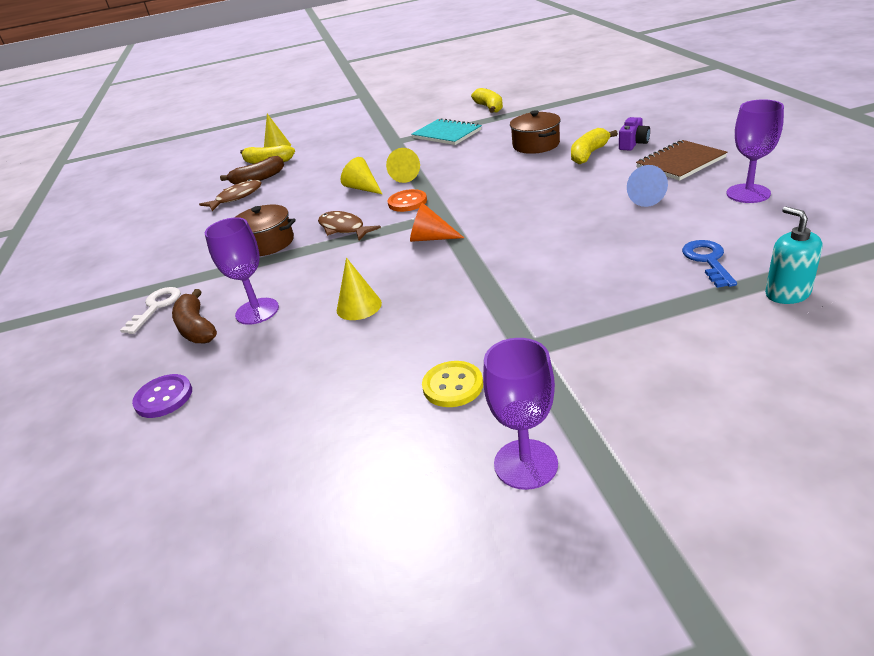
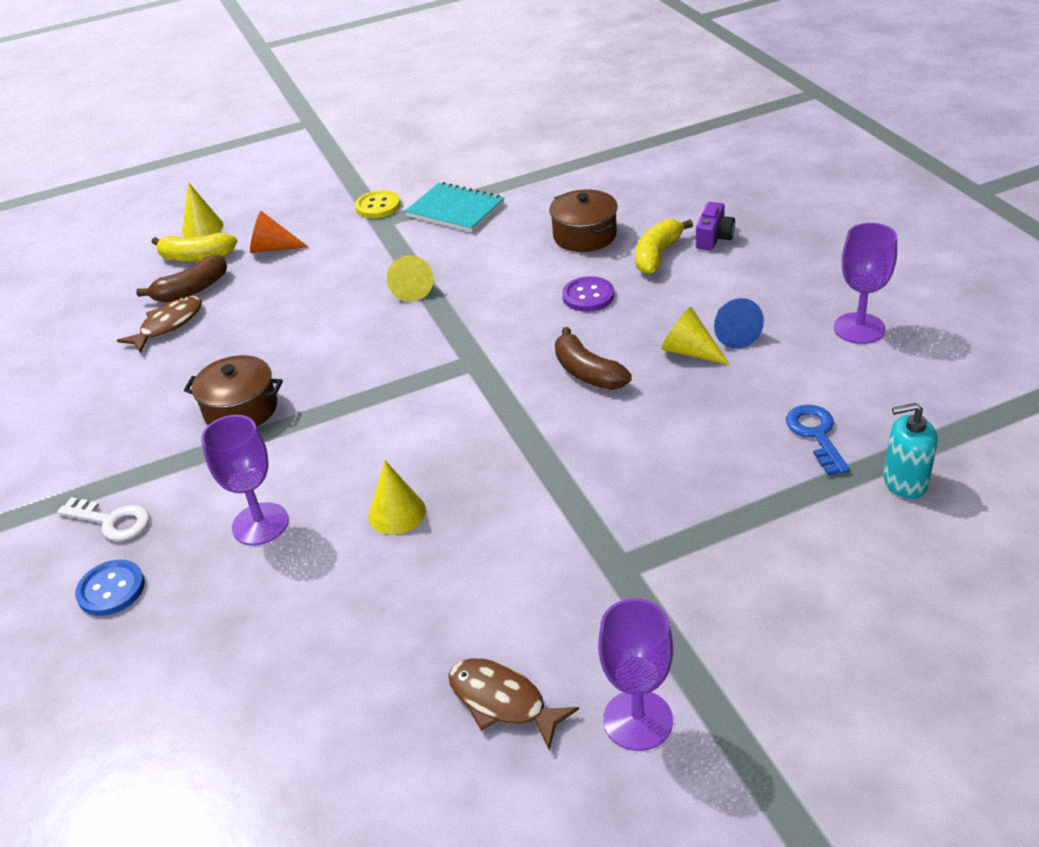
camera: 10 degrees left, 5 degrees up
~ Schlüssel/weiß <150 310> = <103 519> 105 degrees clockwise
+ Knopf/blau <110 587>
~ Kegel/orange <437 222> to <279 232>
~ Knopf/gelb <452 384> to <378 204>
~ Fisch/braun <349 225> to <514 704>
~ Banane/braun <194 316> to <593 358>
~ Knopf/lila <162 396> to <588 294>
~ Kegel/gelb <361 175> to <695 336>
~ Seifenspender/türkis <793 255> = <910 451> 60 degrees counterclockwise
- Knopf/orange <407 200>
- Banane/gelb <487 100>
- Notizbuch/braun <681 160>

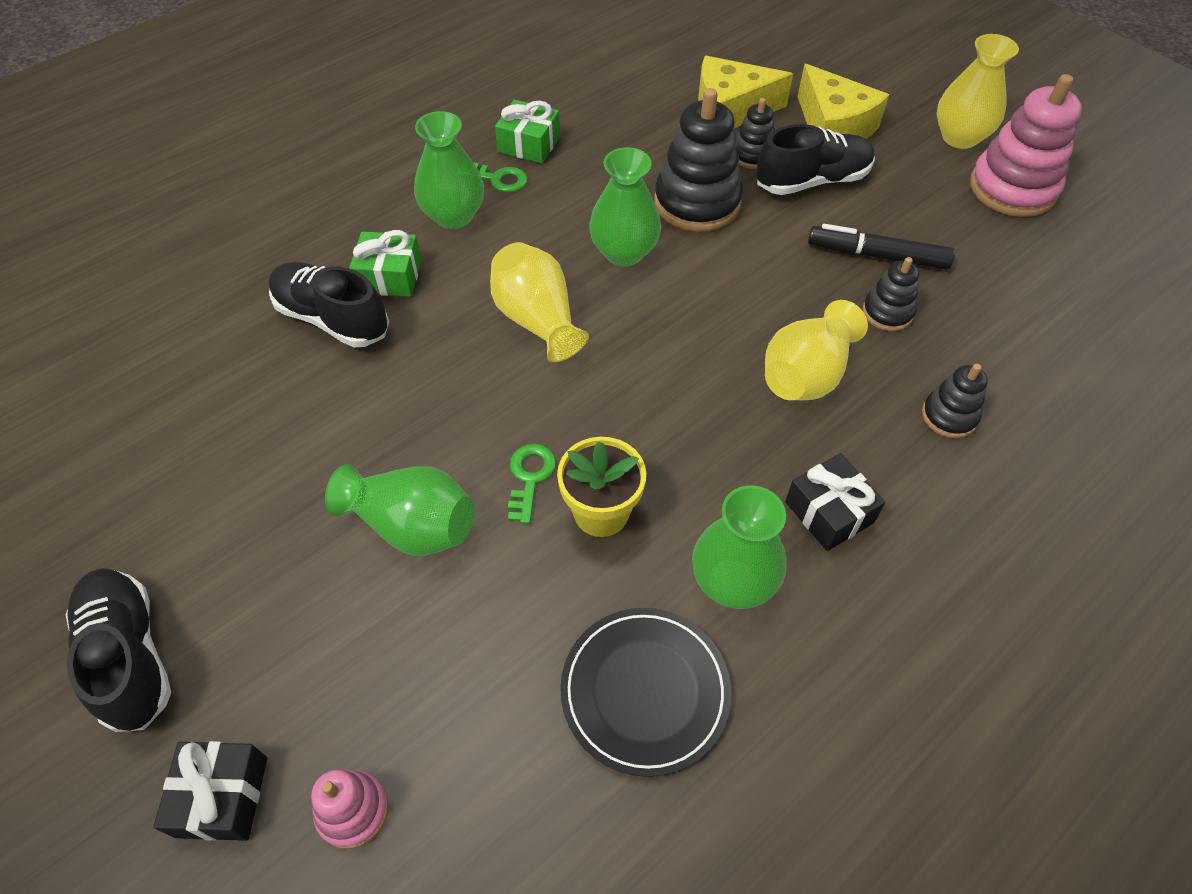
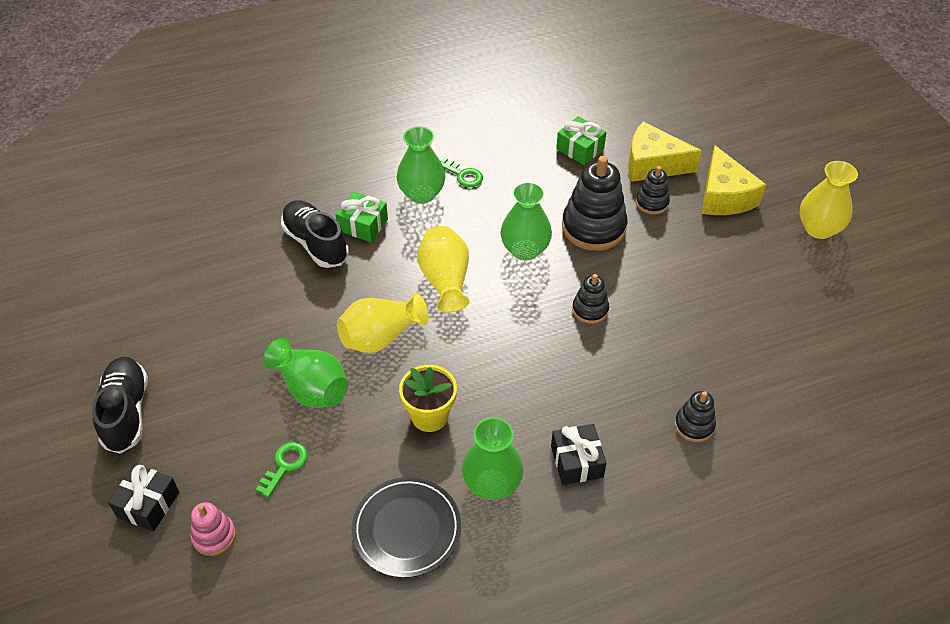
camera: 20 degrees right, 5 degrees down
~ Schlüssel/grün <532 484> to <282 470>
~ Vase/gelb <816 350> to <383 323>
~ Geschenk/grün <527 131> to <581 140>
~ Stapelspielzeug/schwarz <891 294> to <590 299>
- Schuh/schwarz <815 159>
- Filzstift/schwarz <881 247>
- Stapelspielzeug/rosa <1026 145>

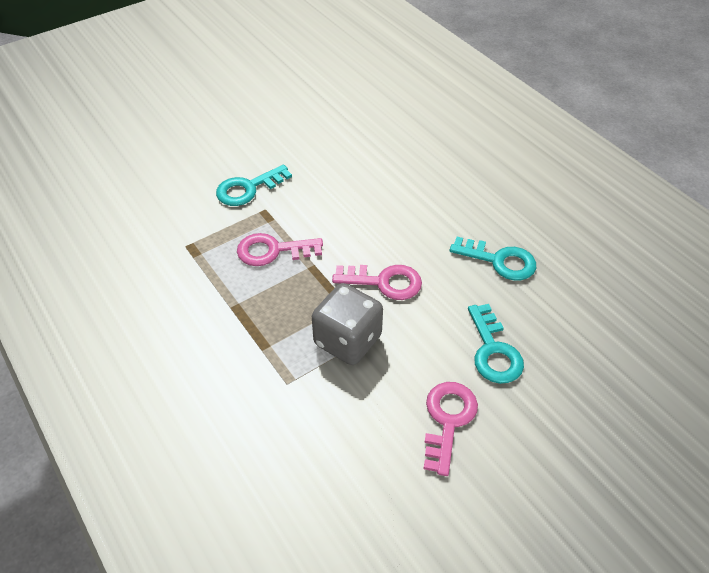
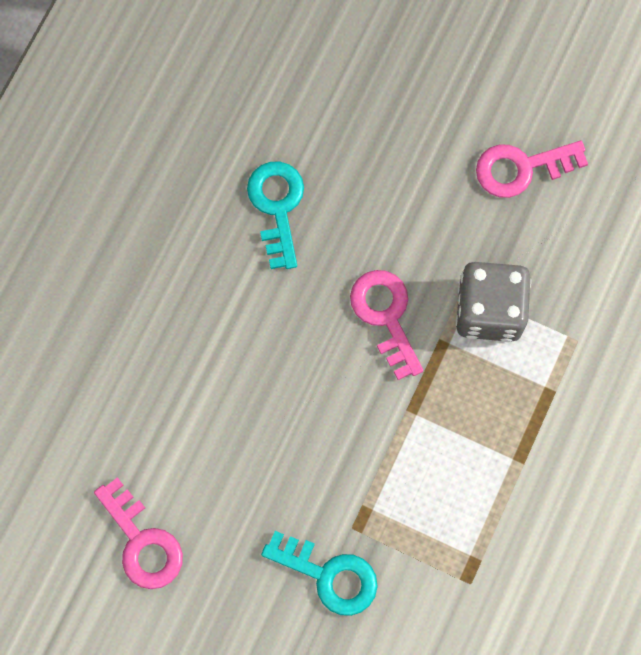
camera: 120 degrees left, 25 degrees up
~ Schlüssel/rosa <280 249> to <138 533>
- Schlüssel/türkis <496 344>

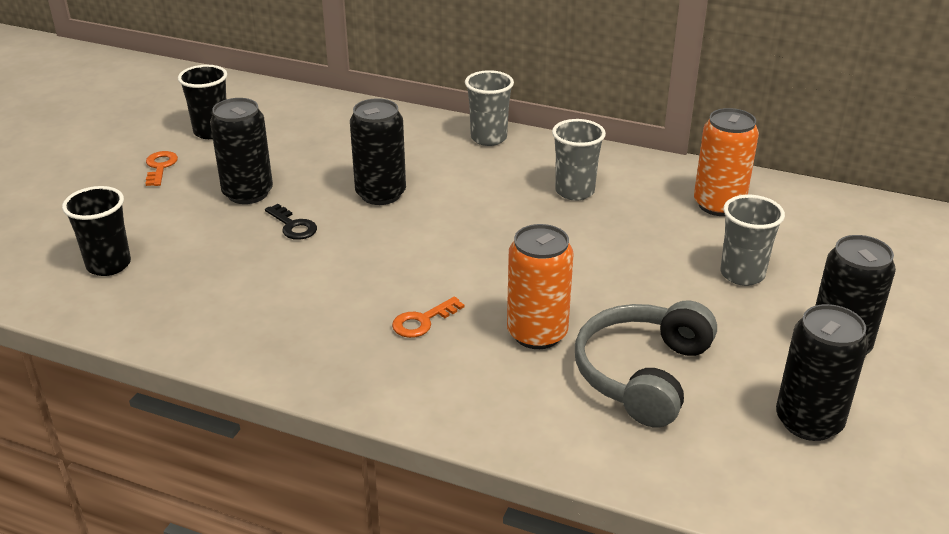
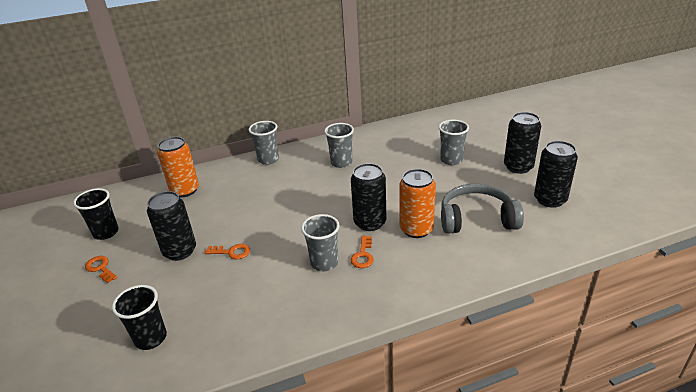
camera: 40 degrees left, 0 degrees up
~ Dose/orange <726 162> to <178 167>
~ Schlüssel/schwarz <291 222> to Schlüssel/orange <227 251>
+ Becher/grau <320 242>
~ Dose/schwarz <378 151> to <368 197>
~ Kopfhörer/grau <646 363> = <482 209> 105 degrees clockwise

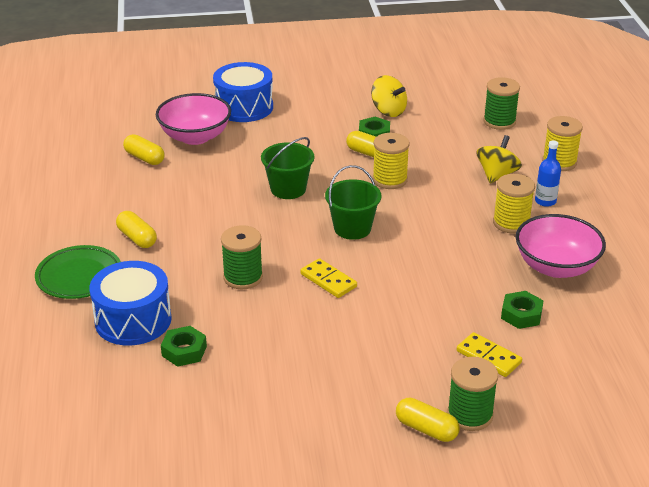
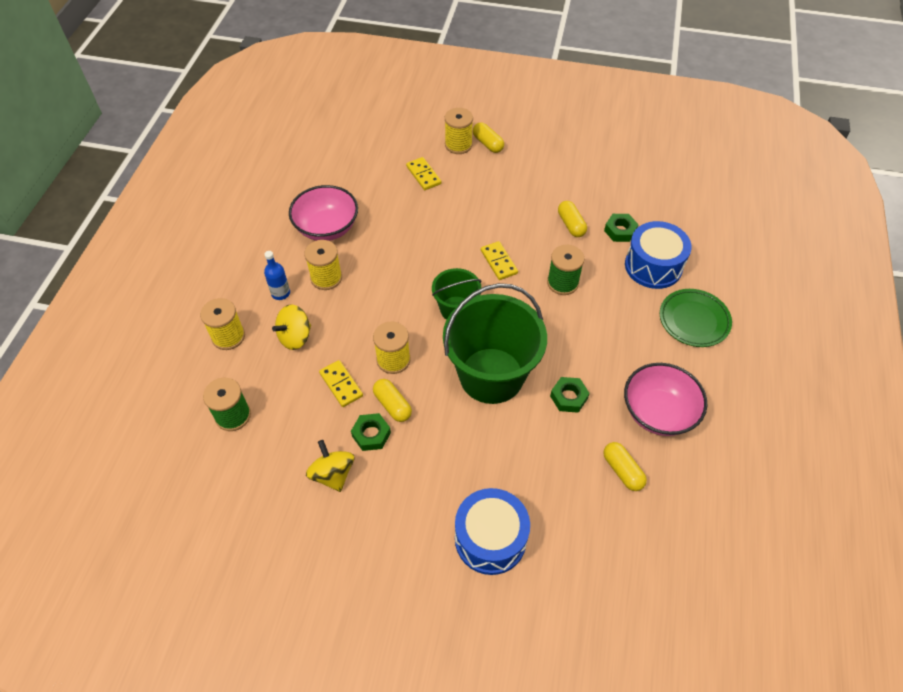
camera: 160 degrees left, 20 degrees up
+ Dominostein/gelb <341 383>
~ Eimer/grün <287 168> = <495 343> x1.90
~ Garnrolle/grün <472 394> to Garnrolle/gelb <459 131>
~ Sechskantmutter/grün <522 310> to <570 395>
~ Kapsel/gelb <136 229> to <572 219>
~ Schüssel/rosa <193 119> to <665 399>

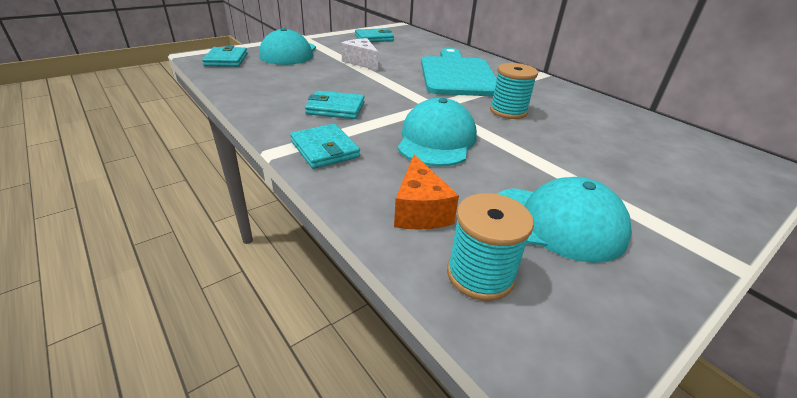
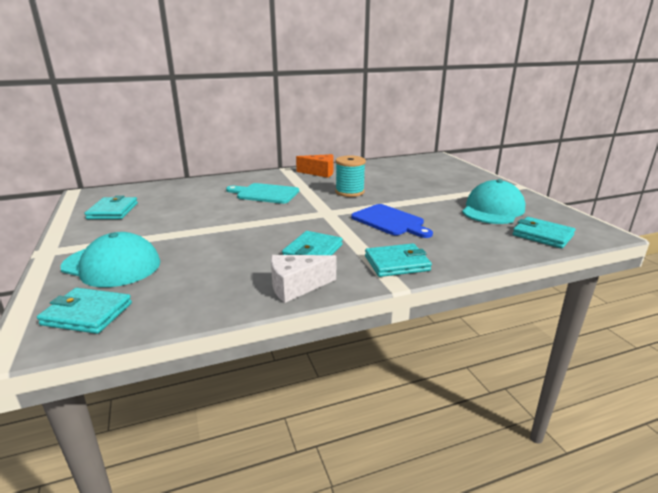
camera: 70 degrees left, 10 degrees down
~ Schneidebrett/türkis <459 72> = <262 193> x0.61
~ Käse/weiß <359 54> to <303 279>
~ Käse/orange <426 192> to <314 166>
~ Kappe/türkis <437 132> to Schneidebrett/blau <392 221>
~ Garnrolle/türkis <490 247> to Geldbörse/türkis <544 232>

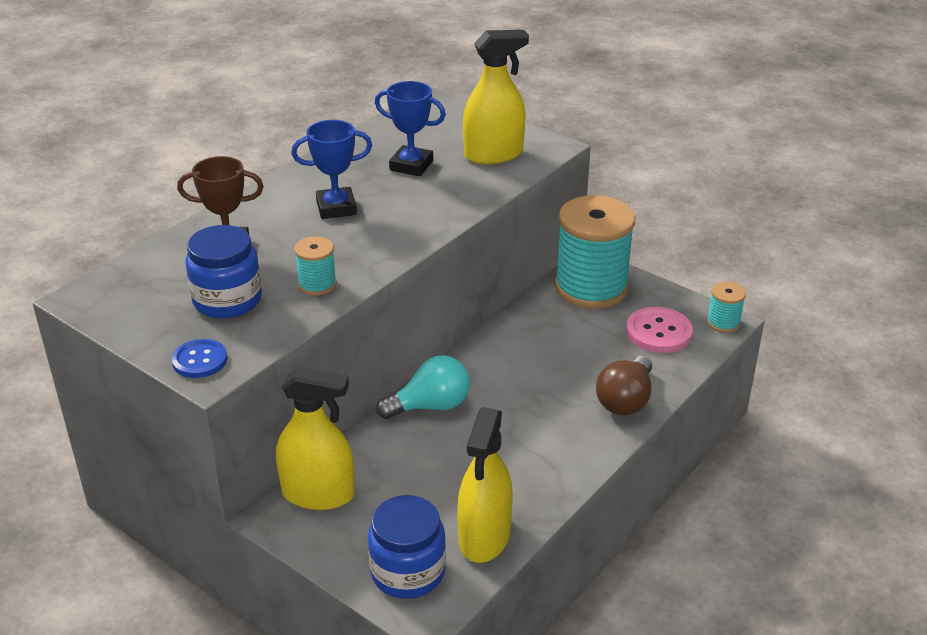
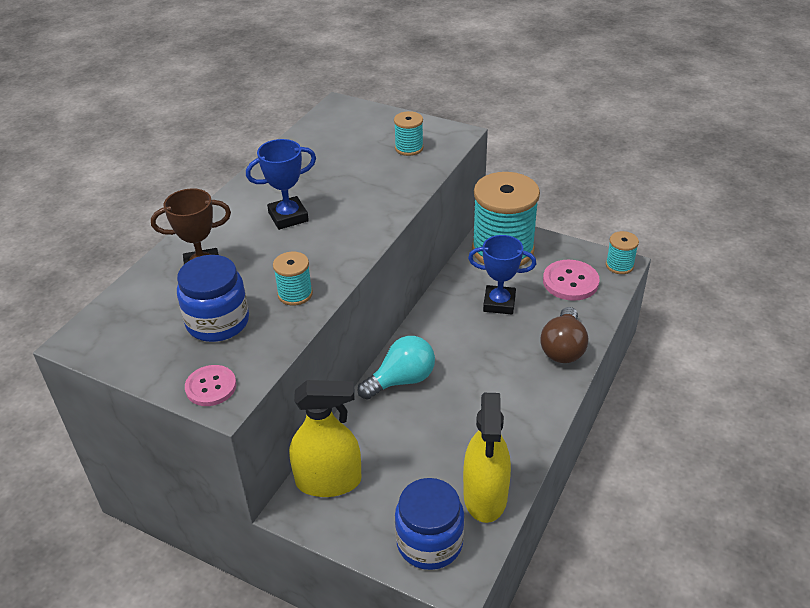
camera: 10 degrees left, 5 degrees up
~ Knopf/blau <199 358> to Knopf/rosa <210 385>
~ Sprühflasche/gelb <496 97> to Garnrolle/türkis <409 133>
~ Pokal/blau <410 128> to <502 275>

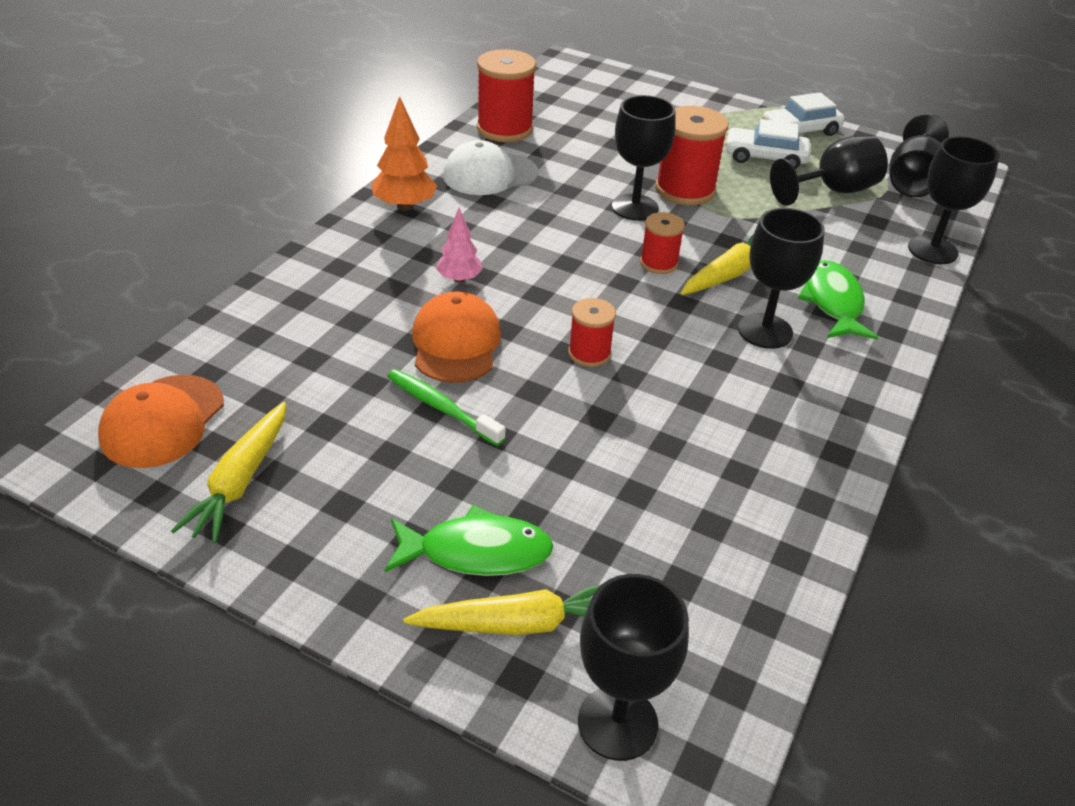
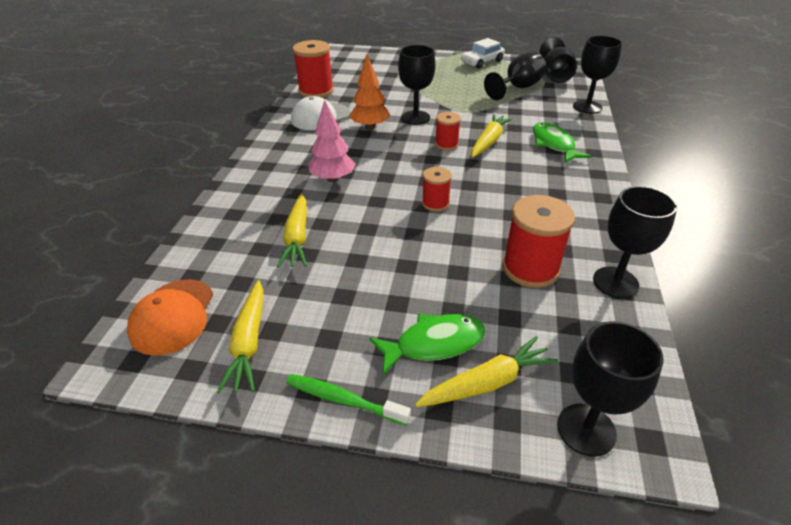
camera: 15 degrees left, 0 degrees up
+ Karotte/gelb <292 231>
~ Zahnbürste/grün <446 407> to <348 400>
~ Baum/rosa <459 245> = <332 141> x1.54
~ Baum/orange <404 153> to <369 92>
~ Garnrolle/rot <691 155> to <538 241>
~ Kelch/schwarz <781 278> to <635 242>
- Kappe/orange <456 337>
- Auto/weiß <767 144>

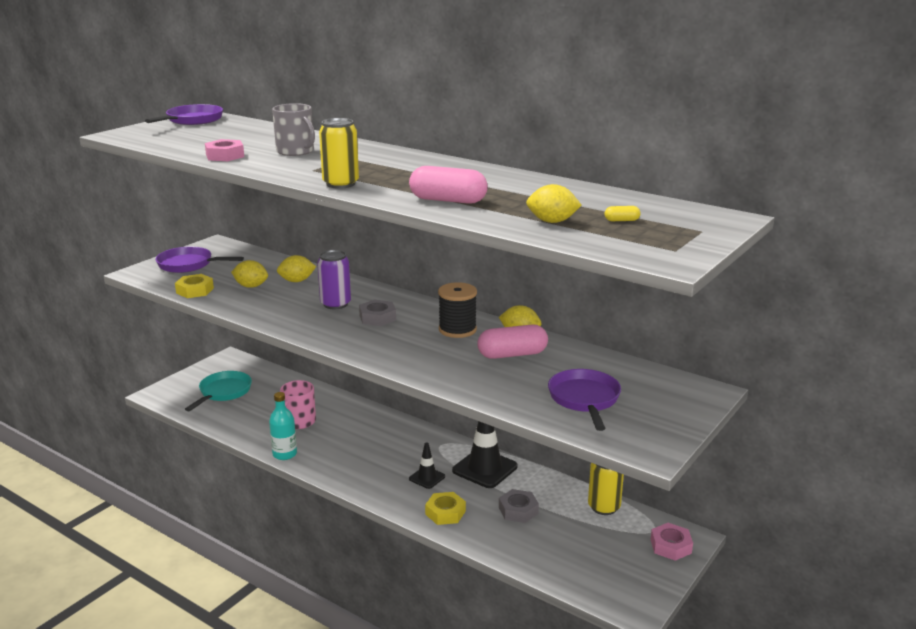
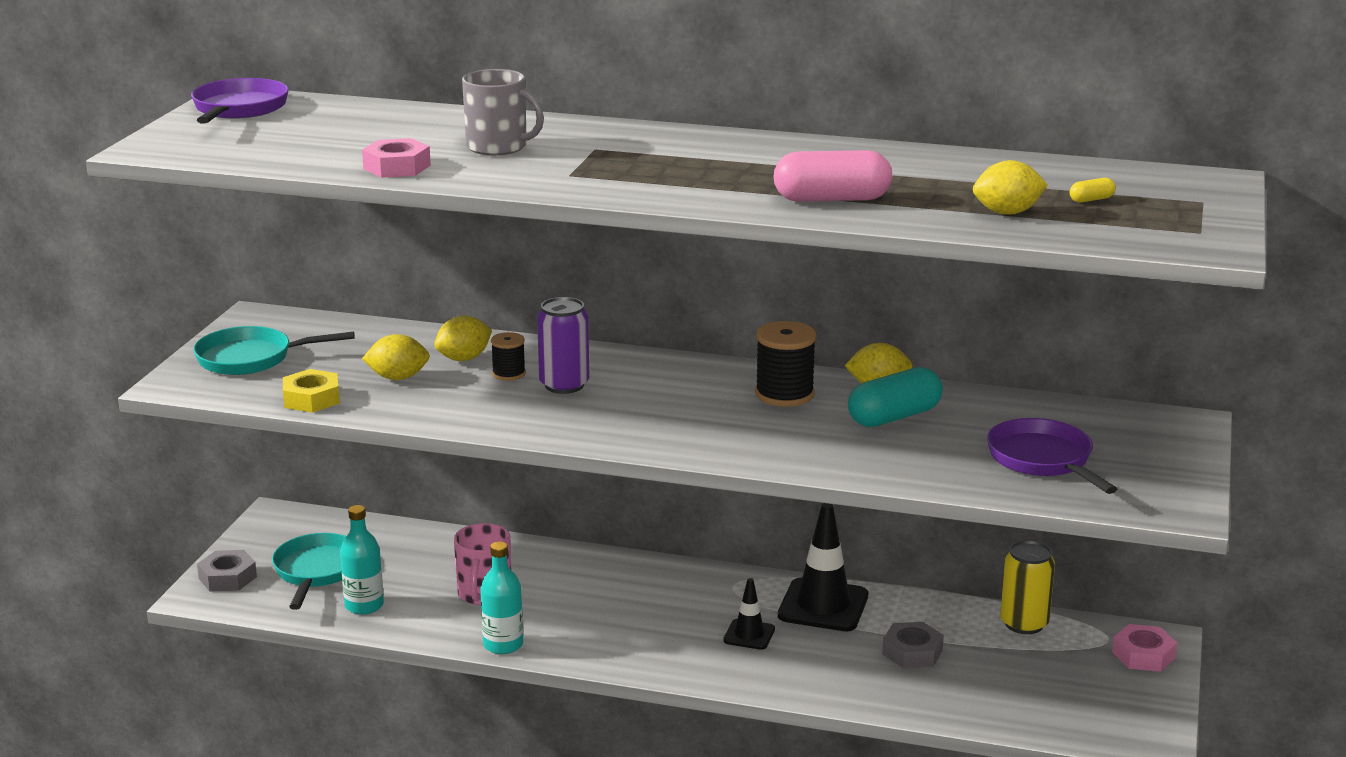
camera: 20 degrees left, 0 degrees up
~ Pfanne/lila <200 260> to Pfanne/türkis <274 350>
~ Sechskantmutter/grau <377 313> to <227 571>
+ Flasche/türkis <362 560>
+ Garnrolle/schwarz <508 356>
~ Kapsel/rosa <512 341> to Kapsel/türkis <895 397>
- Dose/gelb <339 153>
- Sechskantmutter/gelb <445 508>

